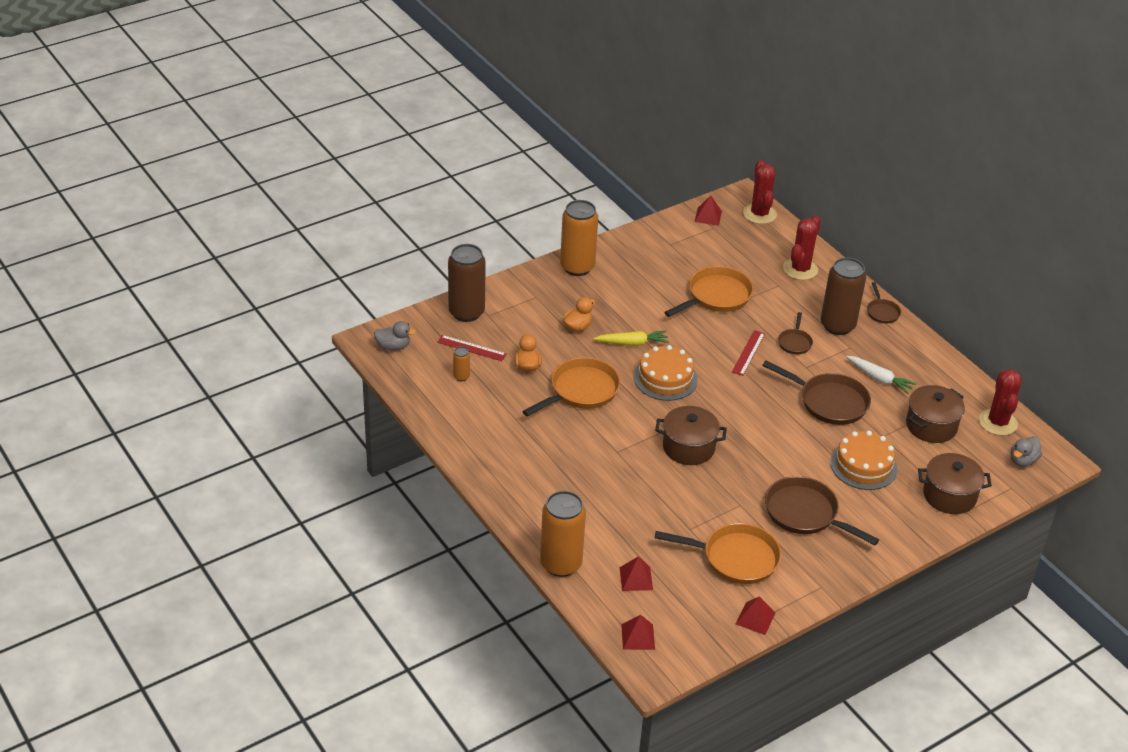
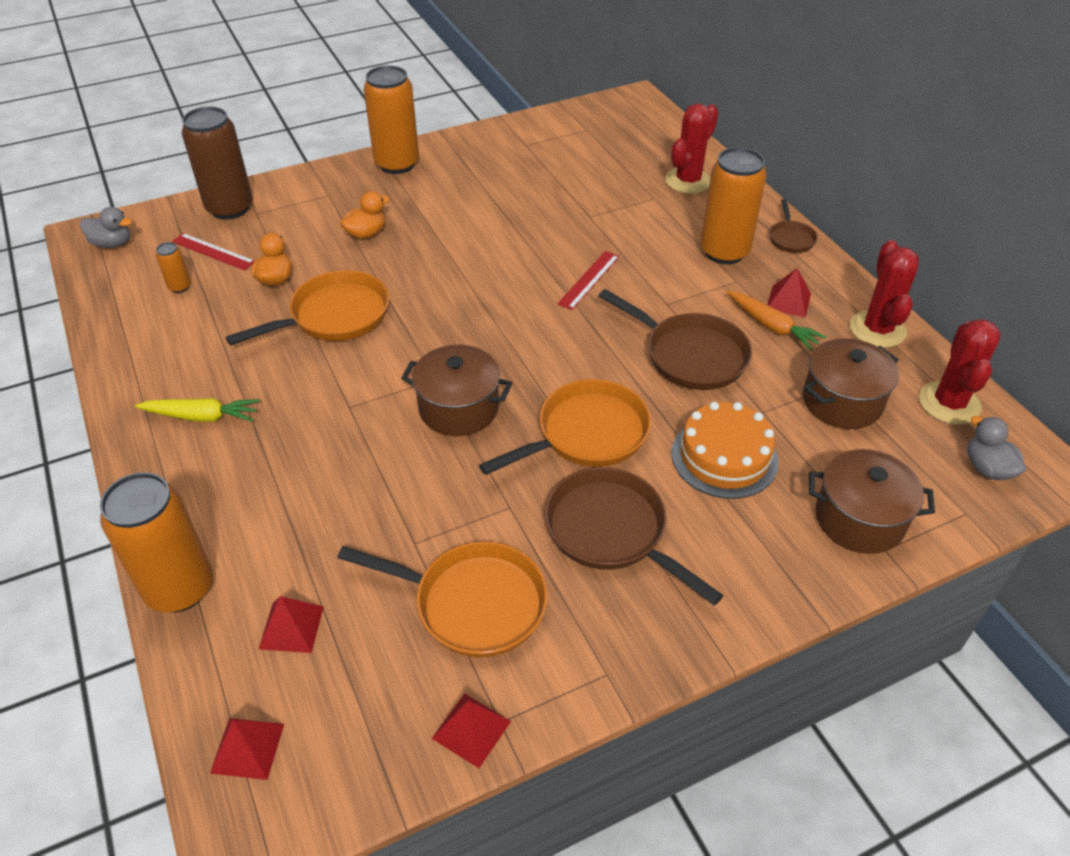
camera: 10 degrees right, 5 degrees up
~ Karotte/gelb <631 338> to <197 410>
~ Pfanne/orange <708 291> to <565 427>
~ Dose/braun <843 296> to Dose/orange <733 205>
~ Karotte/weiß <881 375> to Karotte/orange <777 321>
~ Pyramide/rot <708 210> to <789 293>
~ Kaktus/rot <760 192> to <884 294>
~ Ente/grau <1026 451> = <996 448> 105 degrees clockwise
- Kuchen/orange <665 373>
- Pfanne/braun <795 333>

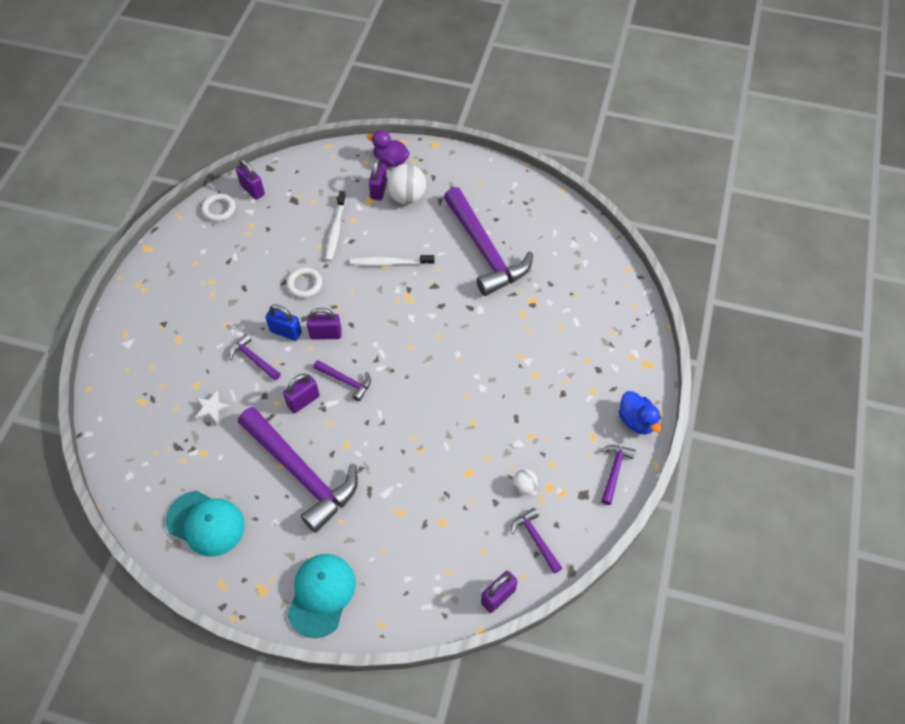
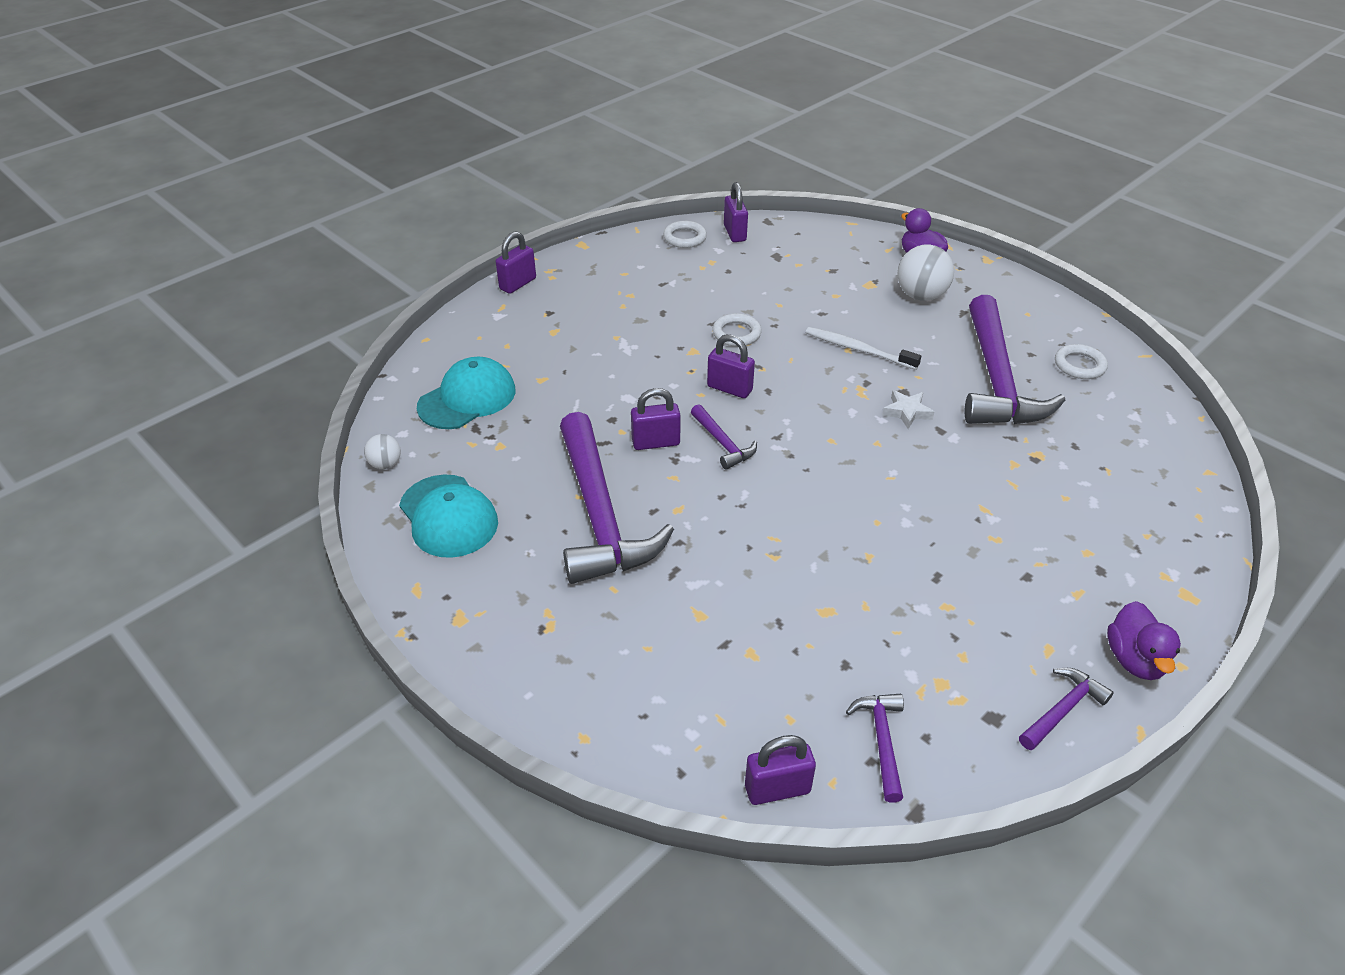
camera: 30 degrees right, 15 degrees down
~ Ball/weiß <525 482> to <382 451>
~ Kappe/türkis <321 596> to <466 393>
~ Vorhängeschloss/lila <378 178> to <516 262>
~ Stern/weiß <213 407> to <908 409>
+ Ring/weiß <1081 361>
~ Ente/blau <640 413> to Ente/lila <1144 640>
- Hammer/lila <255 357>
- Vorhängeschloss/blau <283 322>
- Zahnbürste/weiß <335 226>

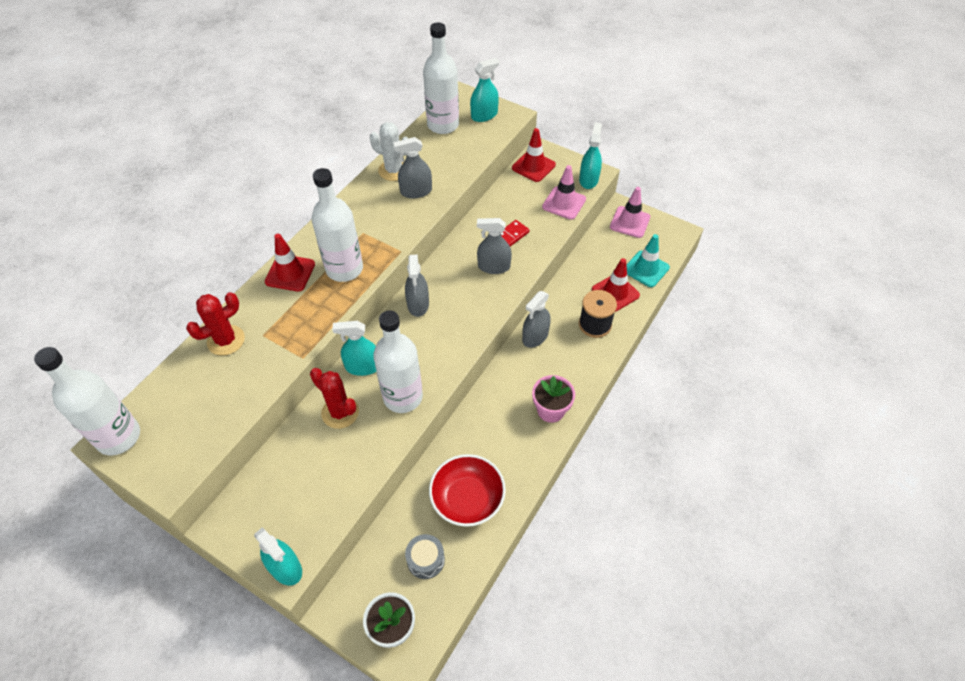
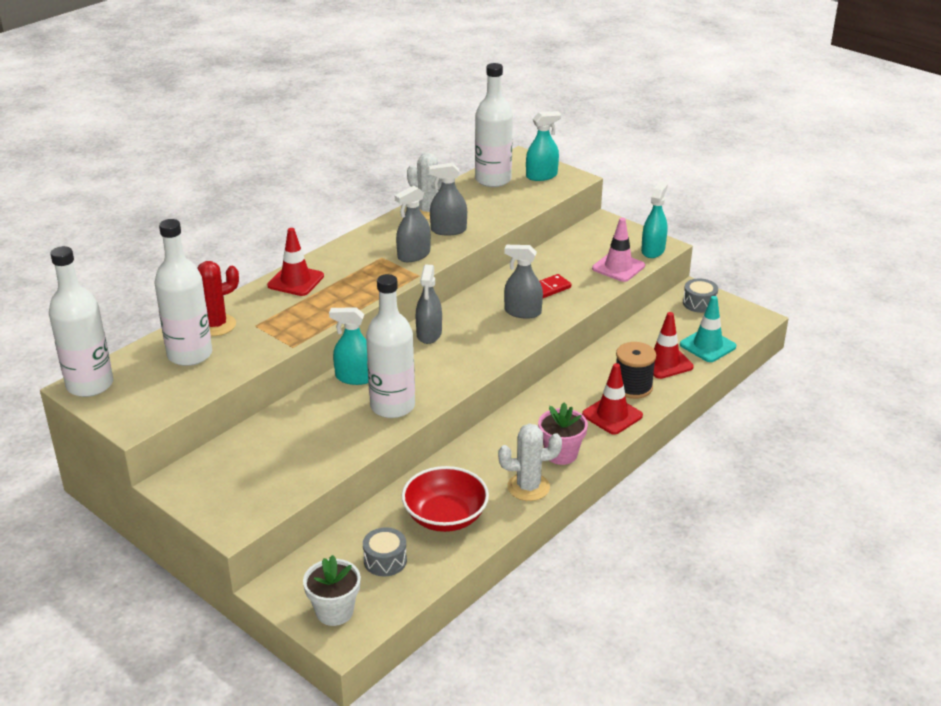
camera: 10 degrees right, 20 degrees down
~ Flasche/weiß <337 225> to <183 292>
~ Sprühflasche/grau <536 319> to <413 224>
+ Kaktus/weiß <530 462>
~ Leitkegel/rot <534 155> to <612 399>
~ Leitkegel/rosa <630 212> to Trommel/grau <700 295>
- Sprühflasche/türkis <278 556>
- Kaktus/rot <334 398>

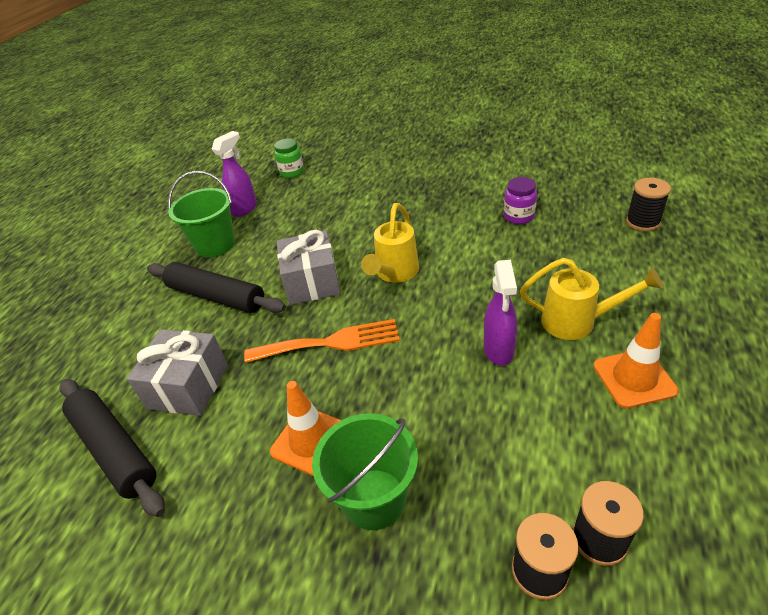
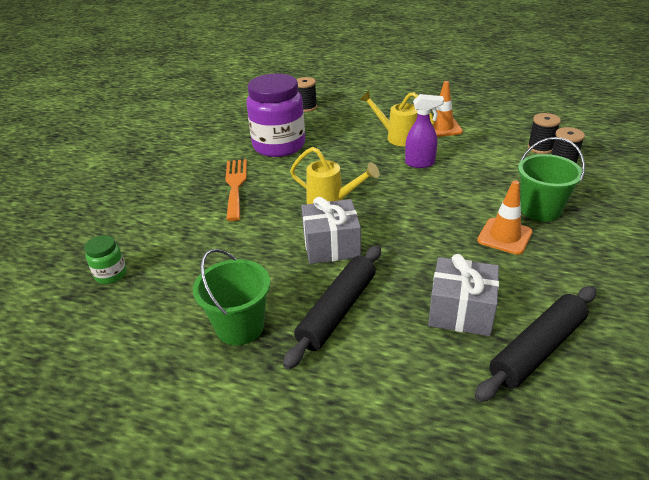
camera: 90 degrees left, 5 degrees down
~ Gabel/orange <322 341> to <236 190>
~ Einmachglas/lila <520 200> = <275 115> x2.25
~ Gießkanne/gelb <591 299> = <397 118> 75 degrees counterclockwise
- Sprühflasche/lila <234 174>

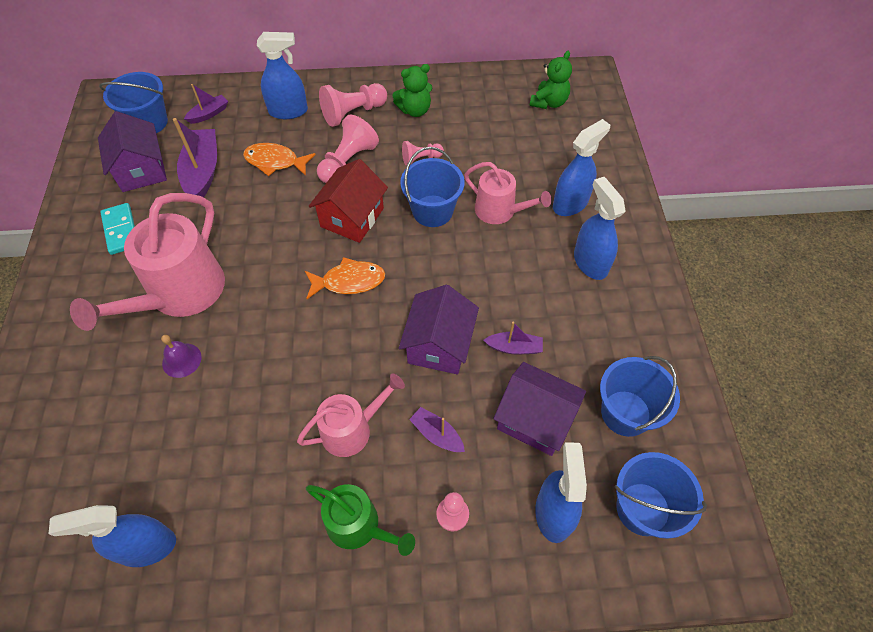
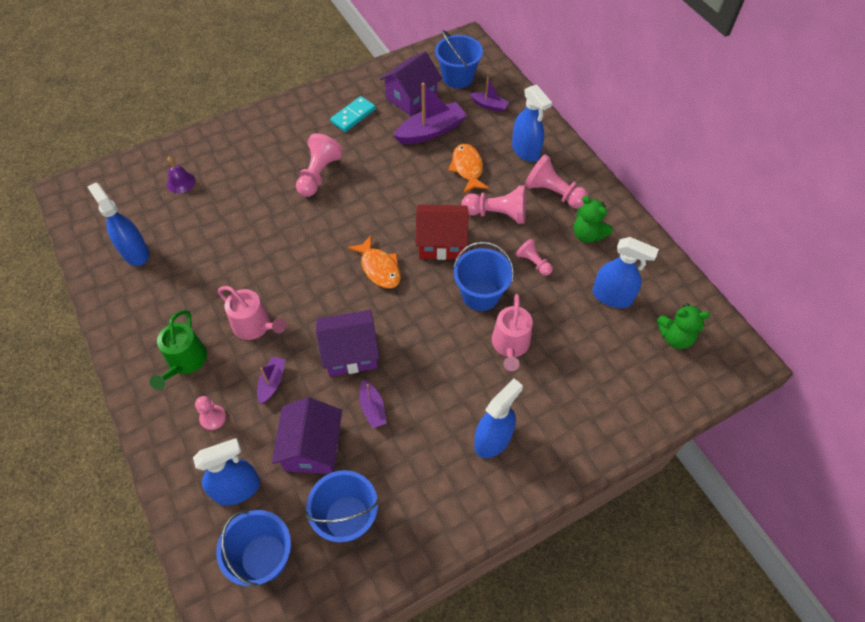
camera: 65 degrees right, 0 degrees up
~ Glocke/lila <181 356> to <181 174>
~ Gießkanne/rosa <147 262> to Bauer/rosa <319 165>
~ Sprühflasche/blau <581 167> to <625 272>

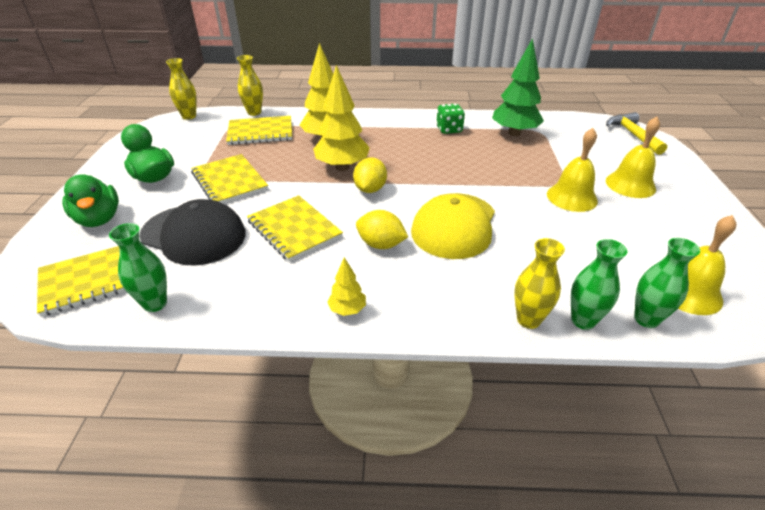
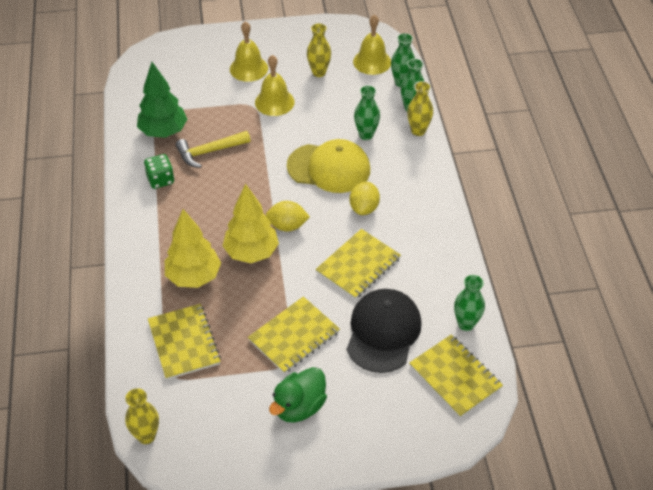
camera: 100 degrees left, 10 degrees up
~ Hammer/gelb <636 133> to <213 149>
~ Vase/gelb <250 85> to <319 50>
+ Vase/grün <367 112>
- Ente/grün <90 200>
- Baum/gelb <346 286>

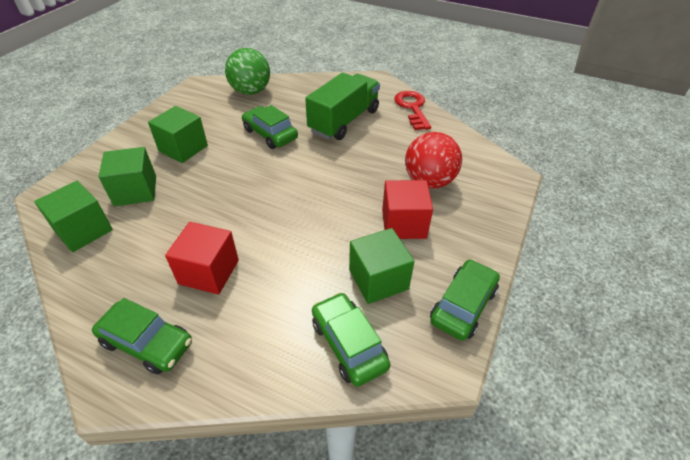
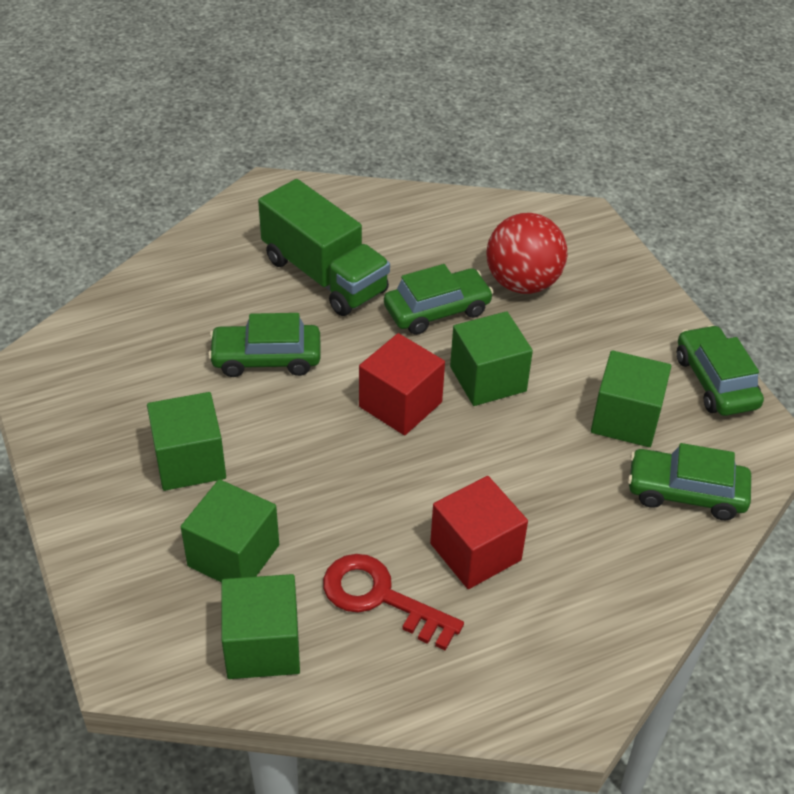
camera: 50 degrees left, 0 degrees up
~ Lastwagen/grün <342 106> = <324 247> 150 degrees clockwise
~ Schlüssel/rot <412 110> to <393 602>
~ Kubus/rot <407 209> to <402 384>
~ Auto/grün <142 336> to <439 299>
+ Kubus/grün <491 358>
- Ball/grün <247 71>

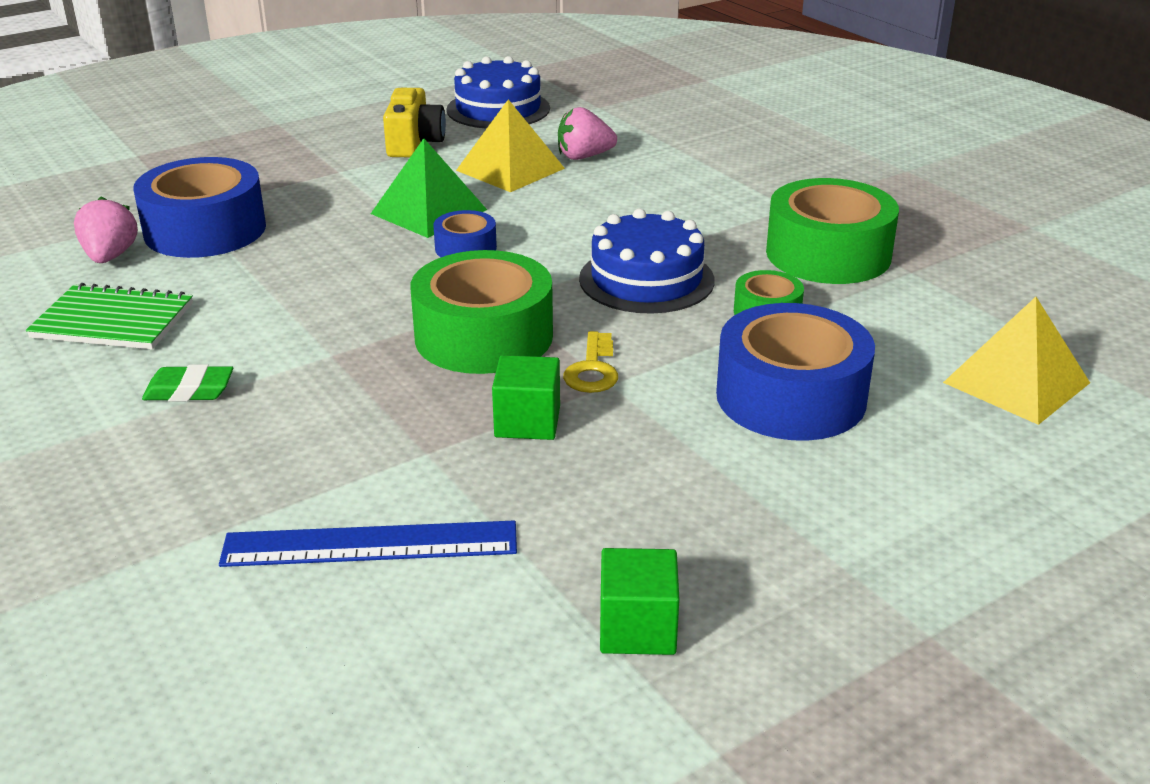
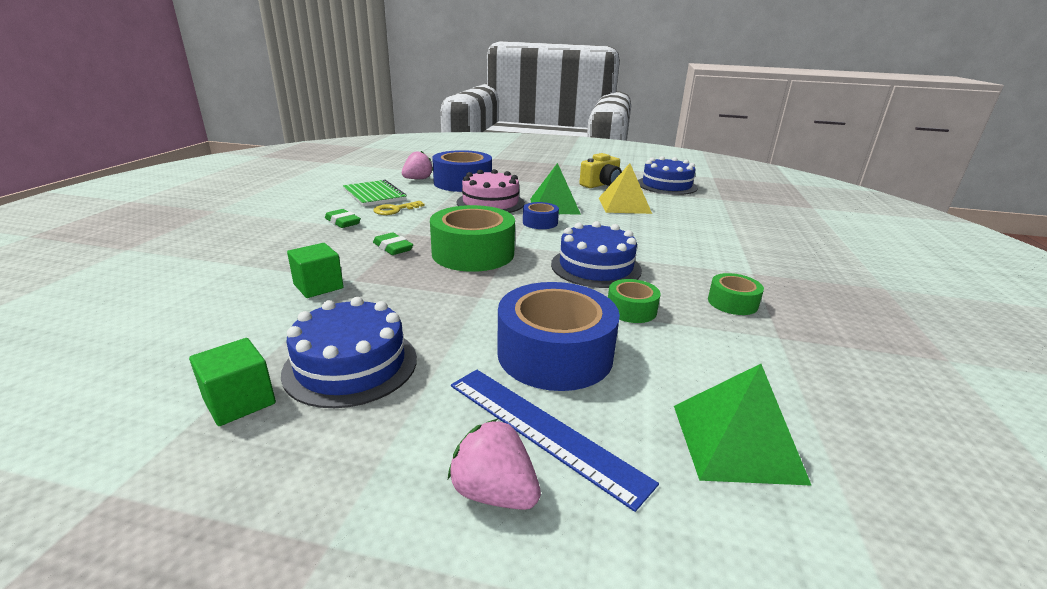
camera: 45 degrees right, 5 degrees down
+ Kuchen/blau <349 352>
~ Kubus/grün <526 397> to <315 270>
~ Schlüssel/gelb <590 362> to <399 208>
+ Radiergummi/grün <393 243>
~ Erdbeere/rosa <587 133> to <494 464>
~ Lineal/blau <368 543> to <555 441>
+ Kuchen/rosa <491 191>
~ Pyramide/gelb <1016 361> to Pyramide/grün <743 425>
~ Klebeband/grün <832 231> = <736 294> x0.50

